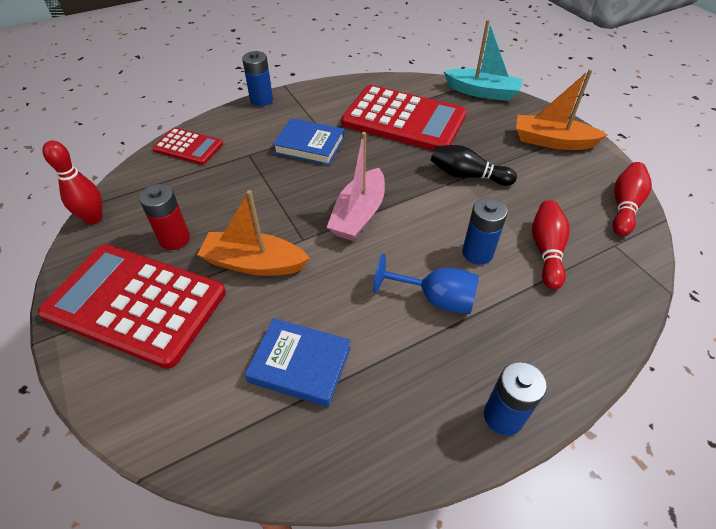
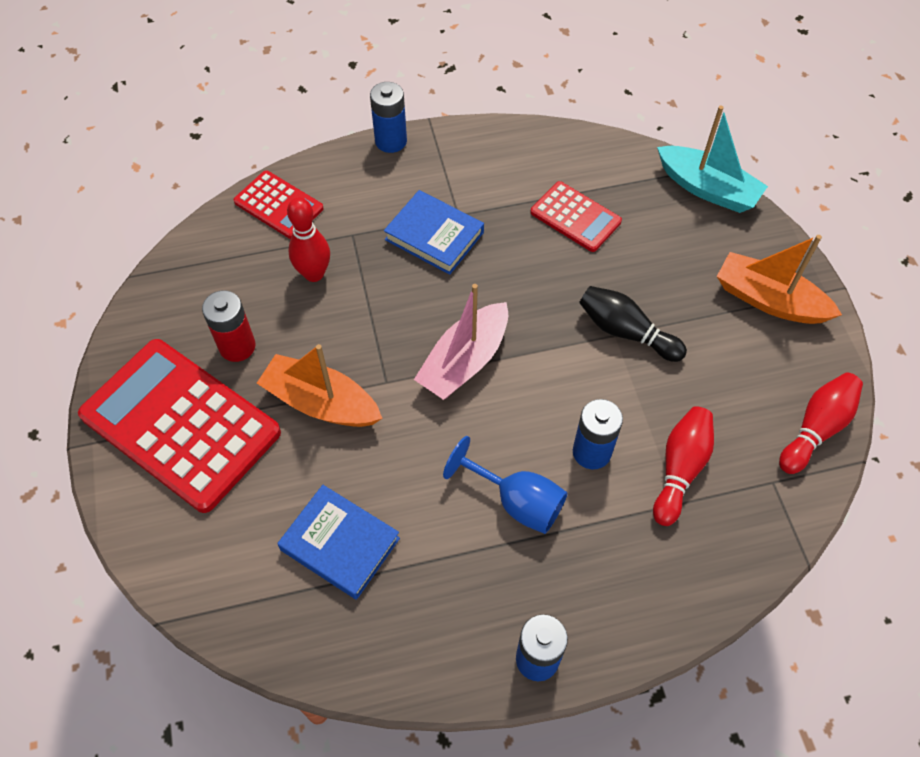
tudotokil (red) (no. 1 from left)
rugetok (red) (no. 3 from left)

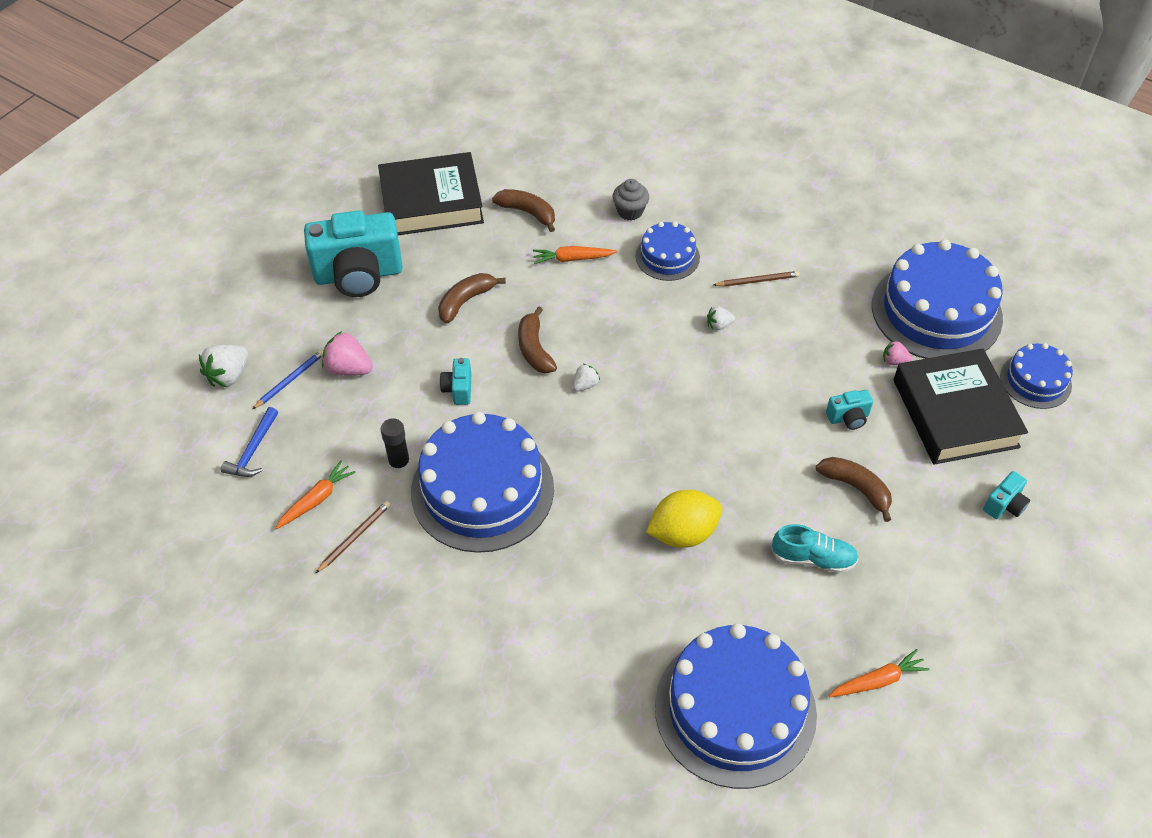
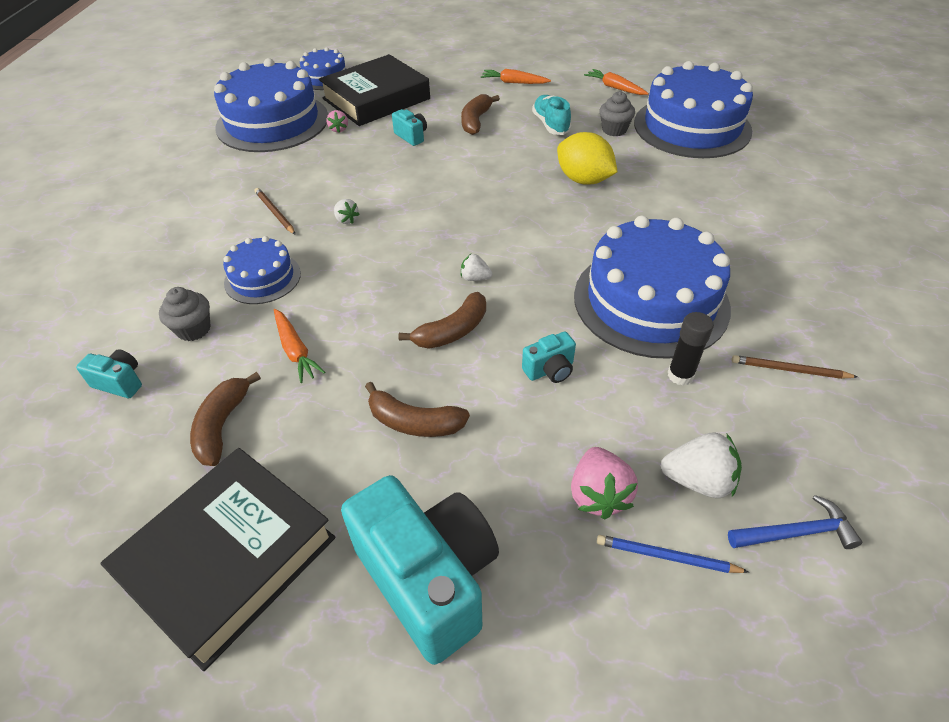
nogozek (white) (no. 3 from left)
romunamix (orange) (no. 2 from left)
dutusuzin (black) (no. 1 from left)
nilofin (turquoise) (no. 1 from left)
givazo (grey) (no. 2 from left)

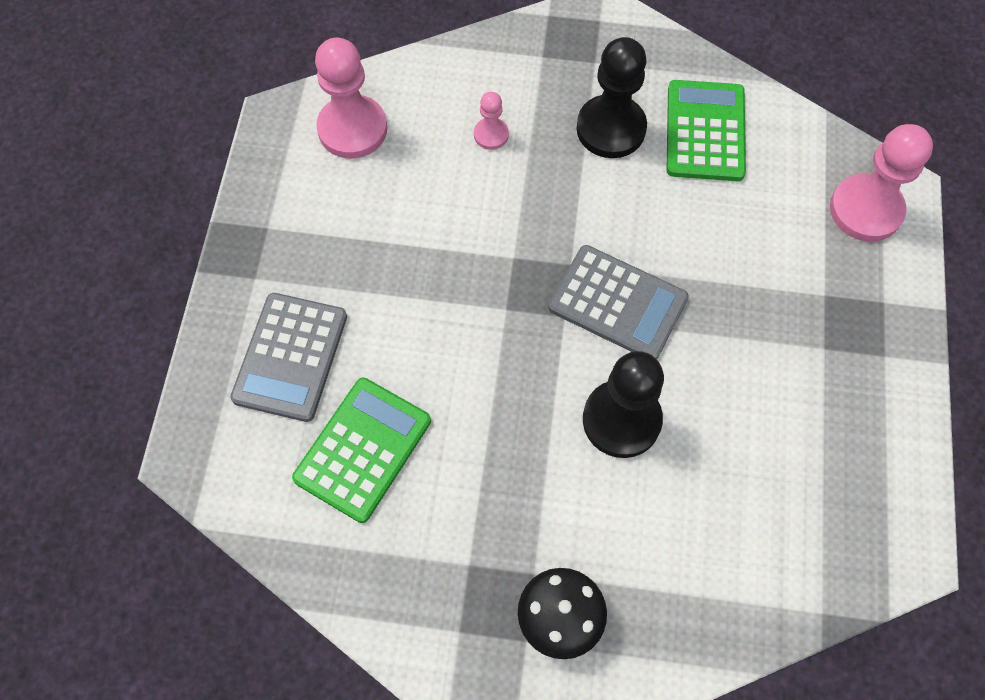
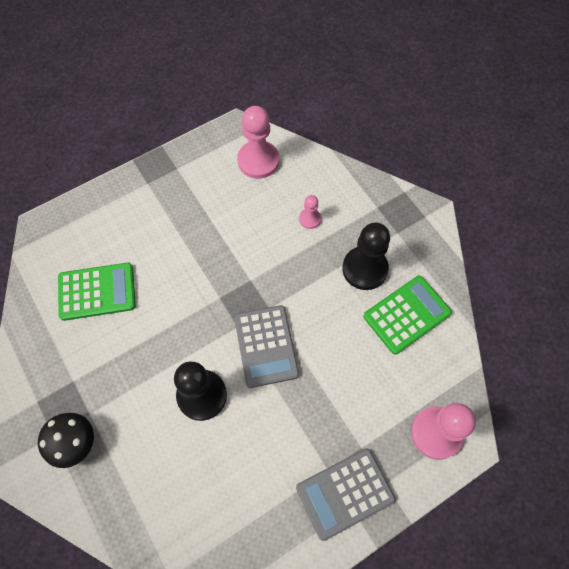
rugetok (grey) (no. 2 from left)

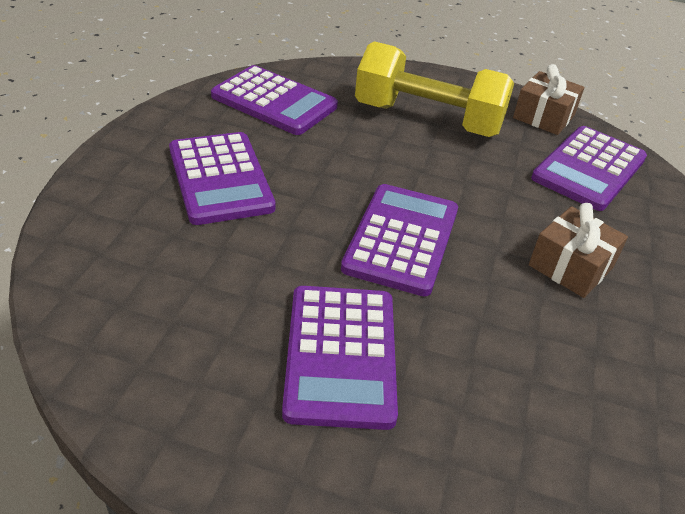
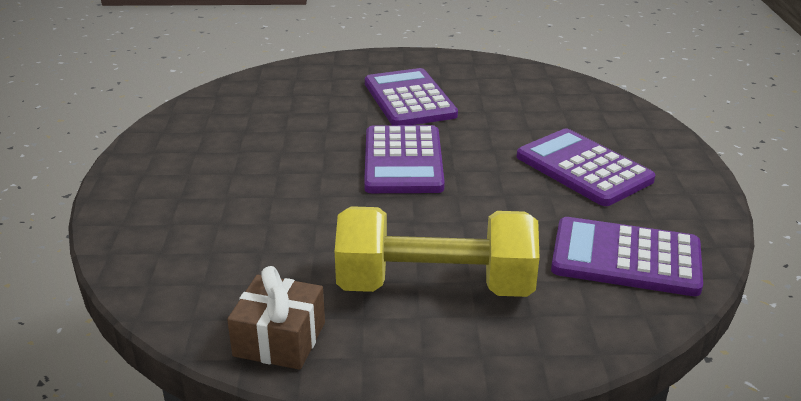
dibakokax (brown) (no. 2 from left in the first image)
rugetok (purple) (no. 5 from left in the first image)

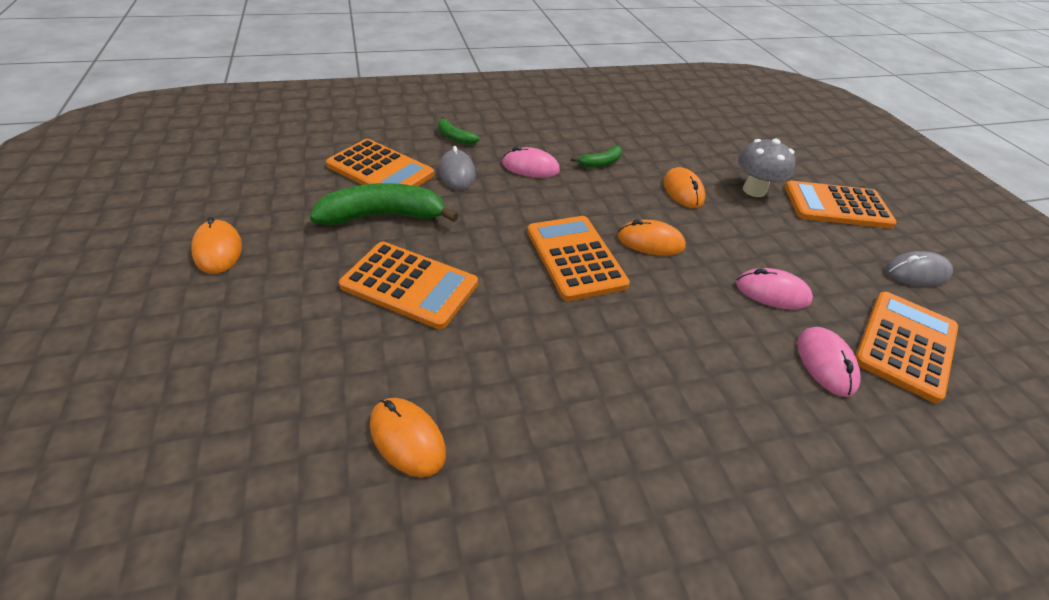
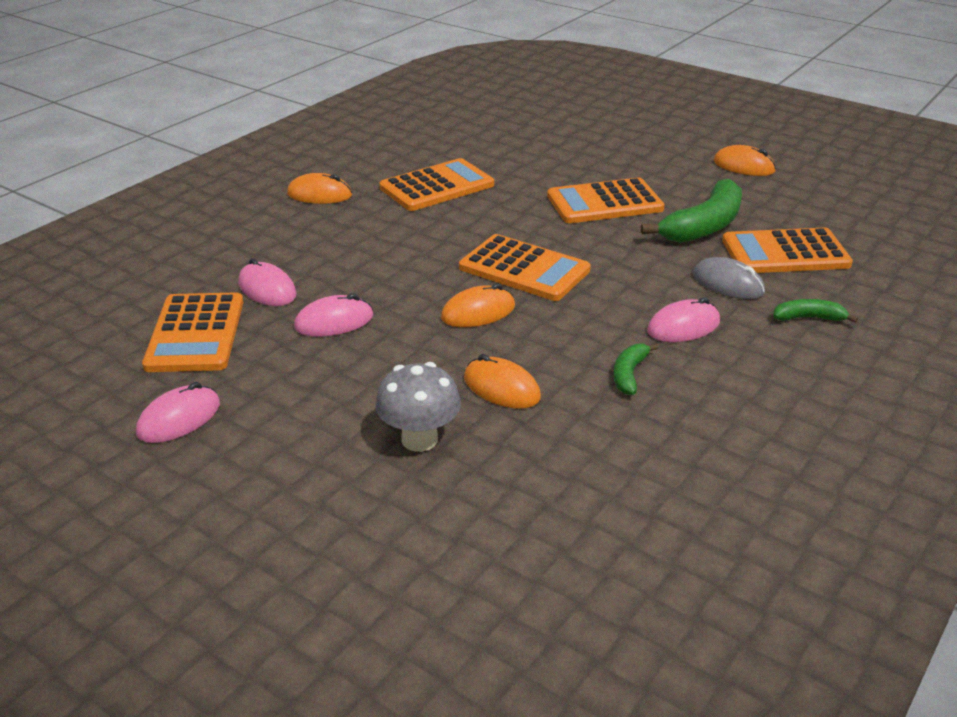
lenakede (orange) (no. 1 from left)
rugetok (orange) (no. 2 from left)
lenakede (pink) (no. 1 from left)

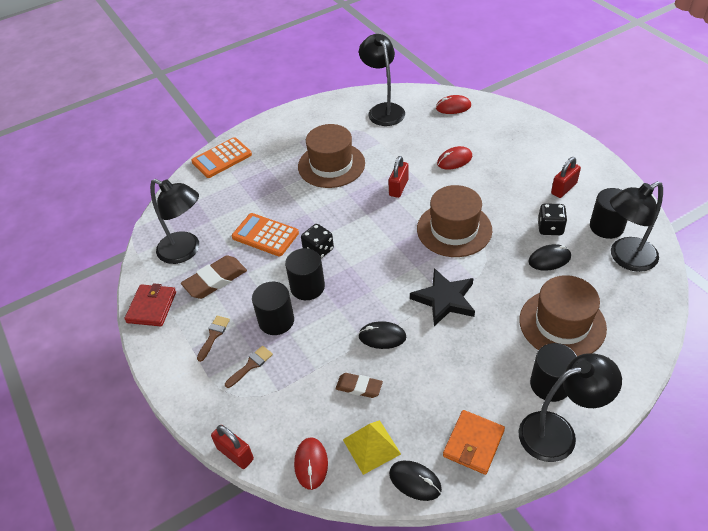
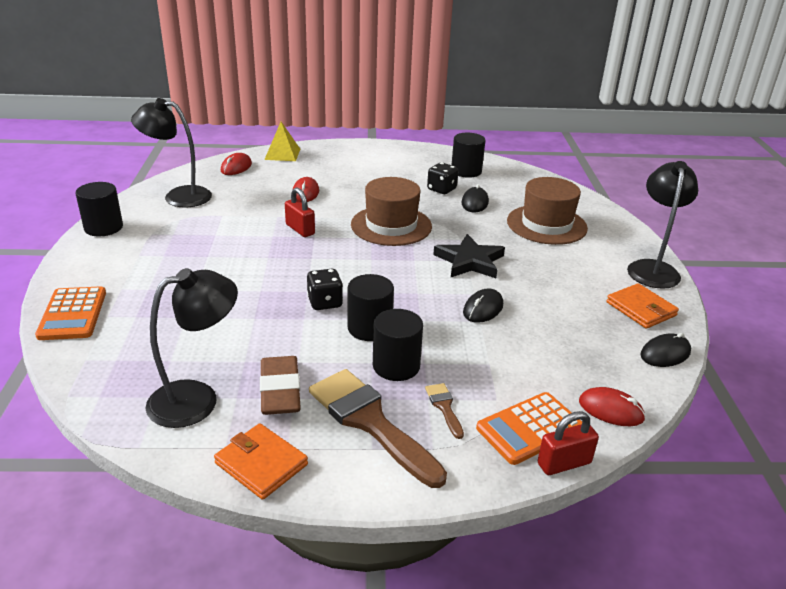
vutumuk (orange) (no. 1 from left)
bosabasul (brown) (no. 1 from left)
rugetok (orange) (no. 2 from left)
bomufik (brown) (no. 1 from left in the first image)
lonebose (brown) (no. 2 from left in the first image)
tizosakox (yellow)
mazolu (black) (no. 1 from left)
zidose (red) (no. 3 from left in the first image)
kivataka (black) (no. 4 from left in the first image)

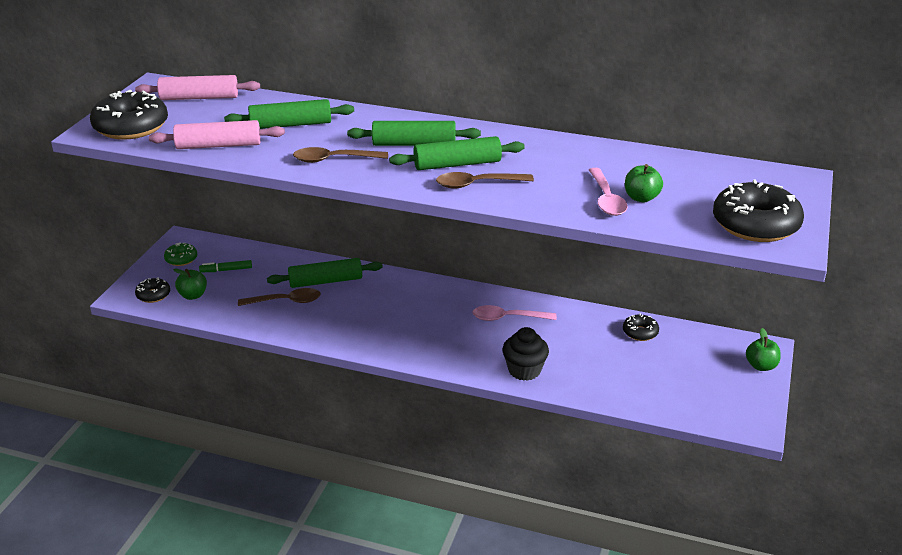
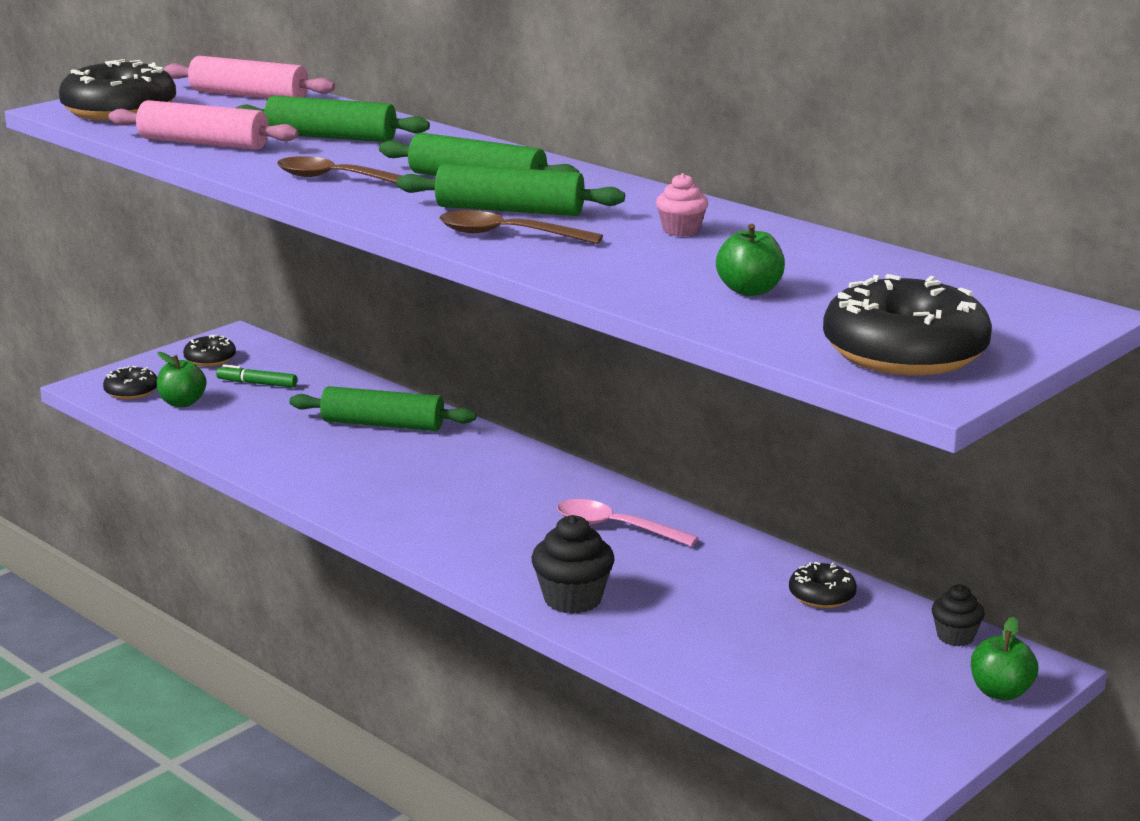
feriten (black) (no. 3 from left)
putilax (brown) (no. 1 from left in the first image)
putilax (pink) (no. 2 from left in the first image)
givazo (pink)
givazo (black) (no. 2 from left)

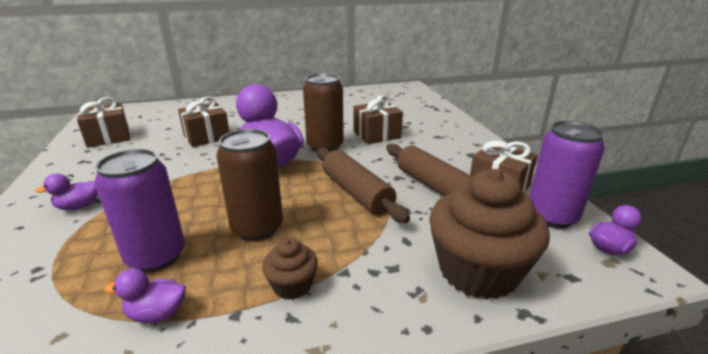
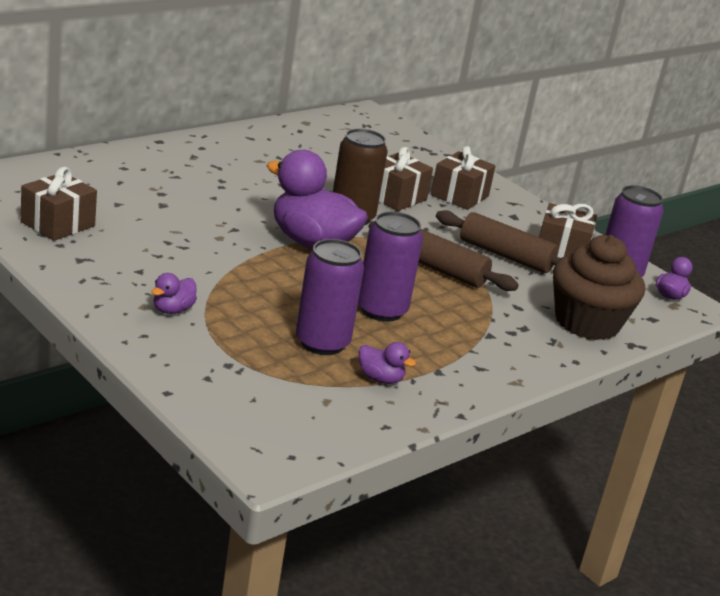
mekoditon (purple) (no. 3 from left)
dibakokax (brown) (no. 3 from left)
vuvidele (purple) (no. 2 from left)
givazo (brown) (no. 1 from left in the first image)

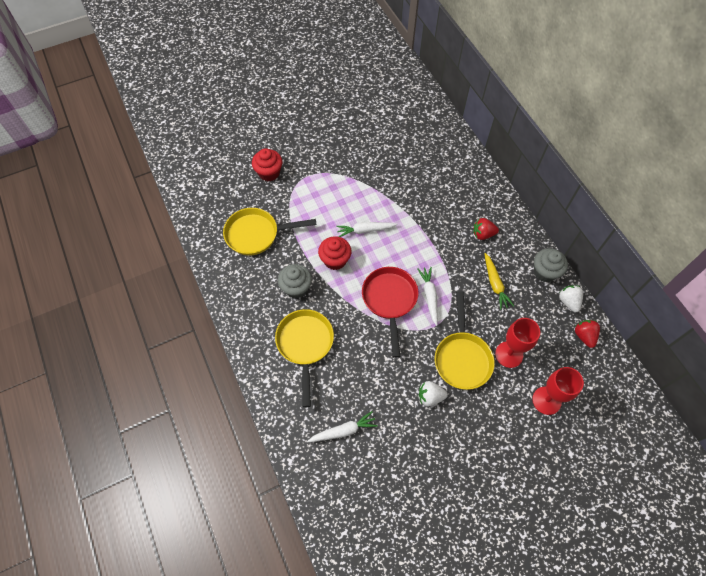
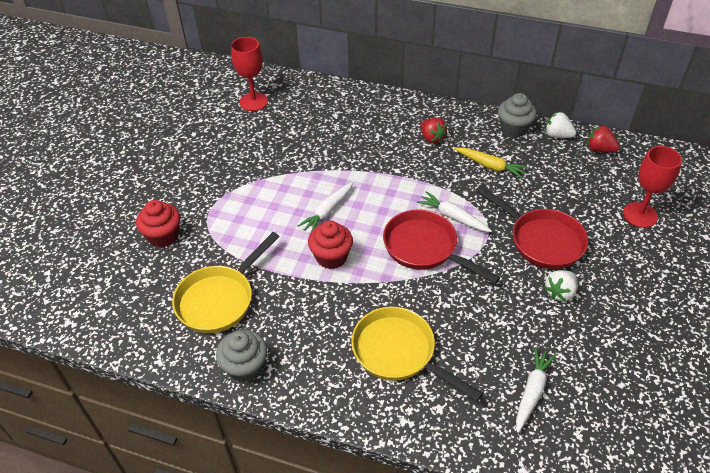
givazo (grey) (no. 1 from left)
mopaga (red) (no. 2 from left)
nogozek (red) (no. 1 from left)
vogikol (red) (no. 1 from left)

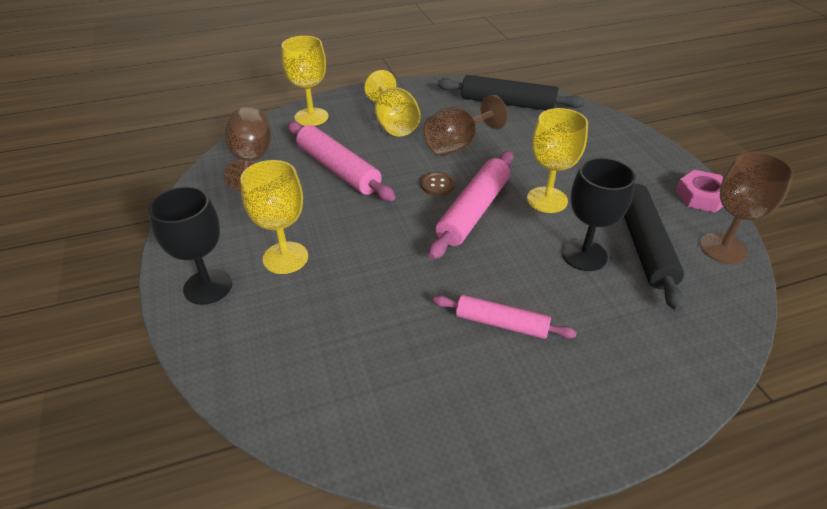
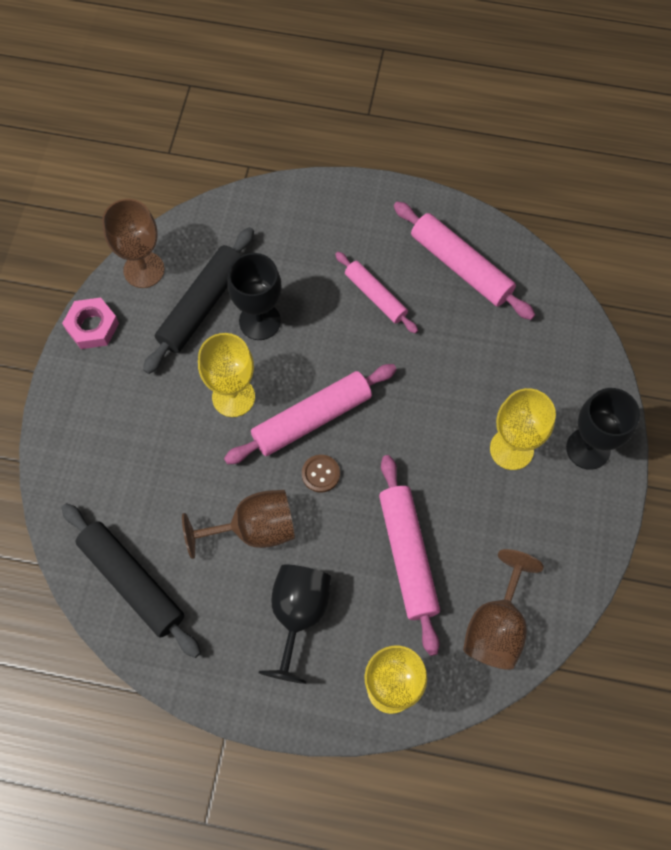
vogikol (black) (no. 2 from left)
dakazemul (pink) (no. 4 from left)

